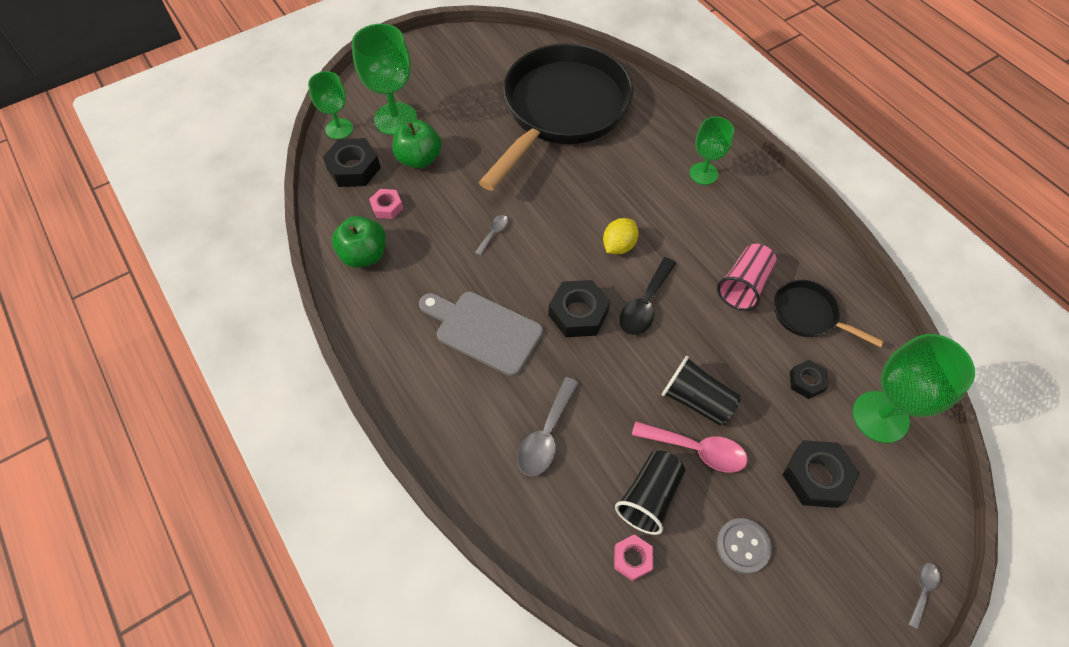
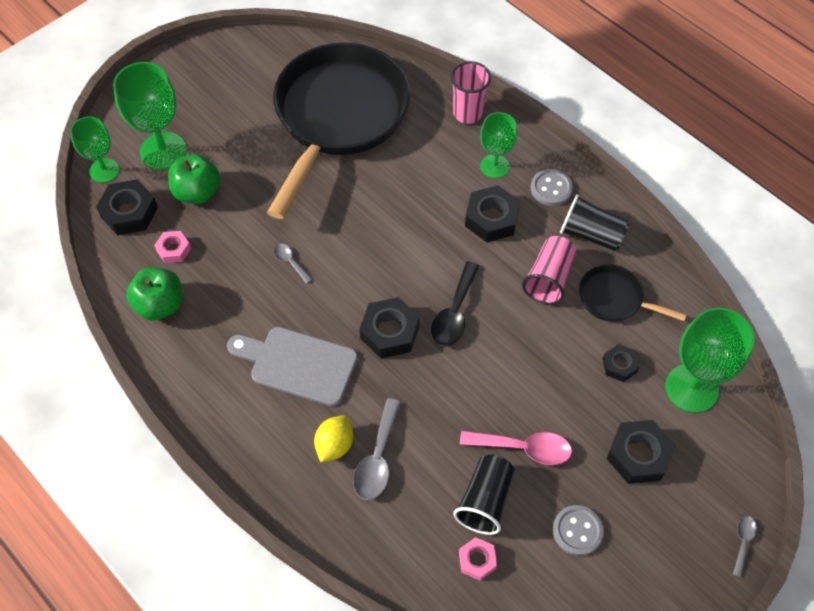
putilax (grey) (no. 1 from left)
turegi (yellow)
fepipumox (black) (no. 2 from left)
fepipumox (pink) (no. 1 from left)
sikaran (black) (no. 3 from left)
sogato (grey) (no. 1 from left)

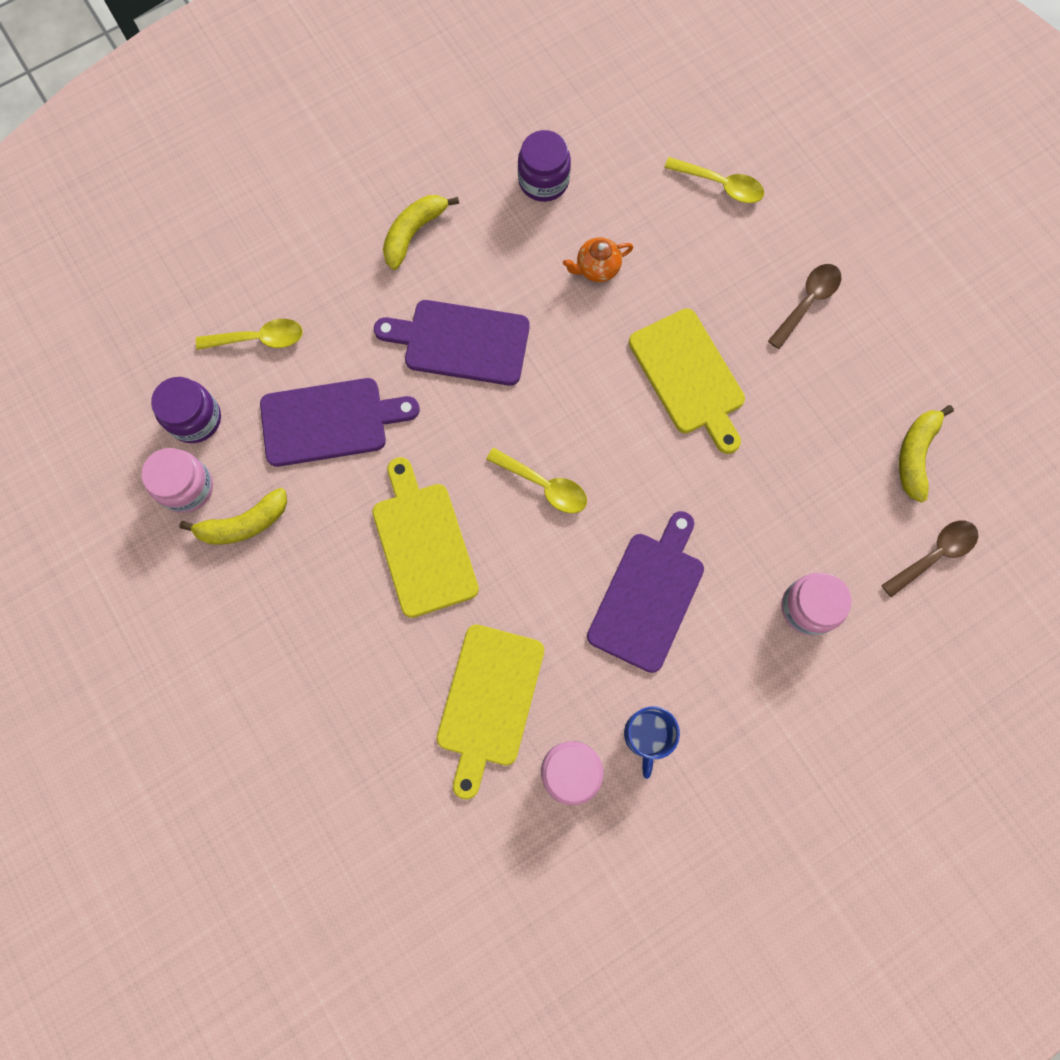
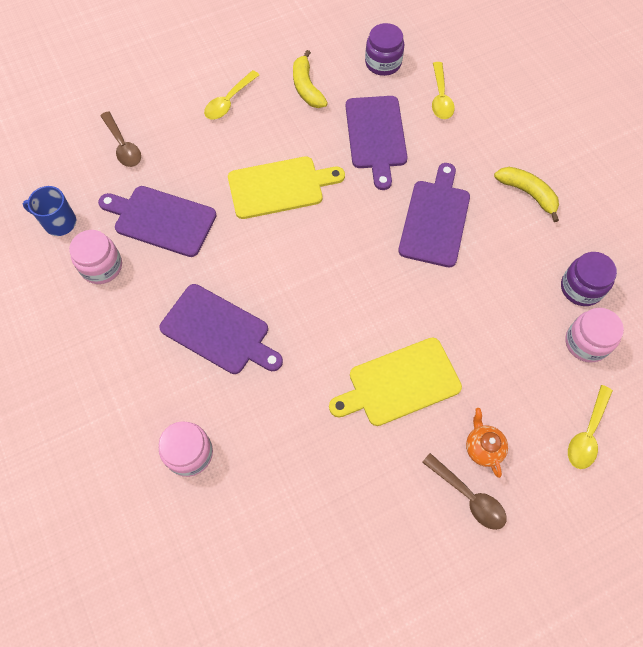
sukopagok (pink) (no. 3 from left)
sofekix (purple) (no. 1 from left)
putilax (yellow) (no. 1 from left)
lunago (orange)
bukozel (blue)
putilax (brown) (no. 1 from left)
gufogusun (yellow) (no. 3 from left in the first image)

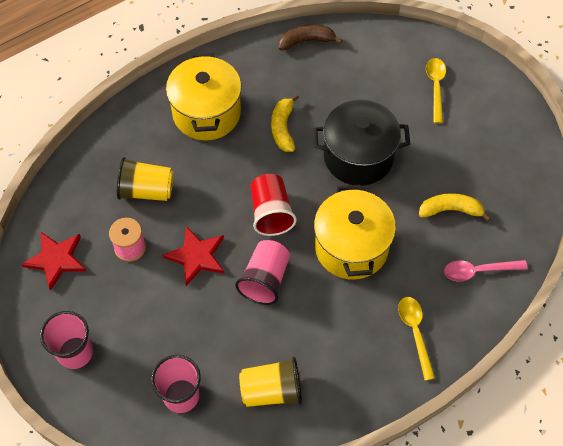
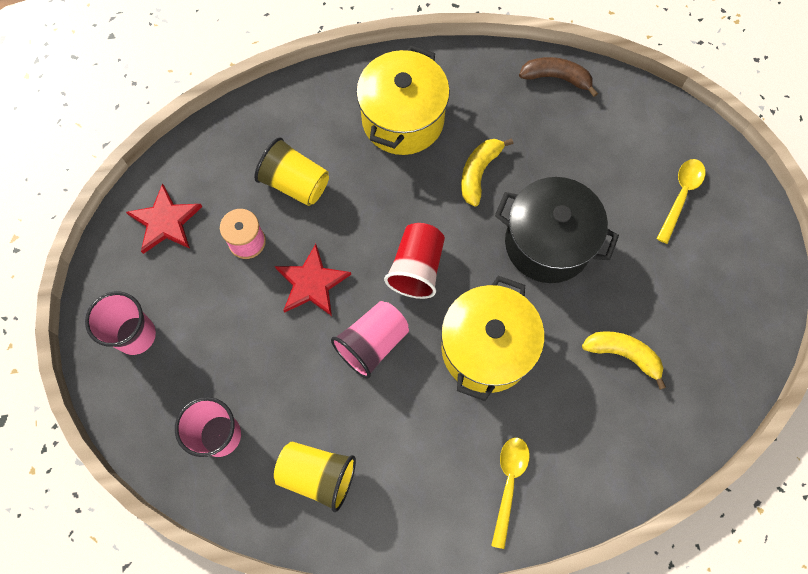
putilax (pink)

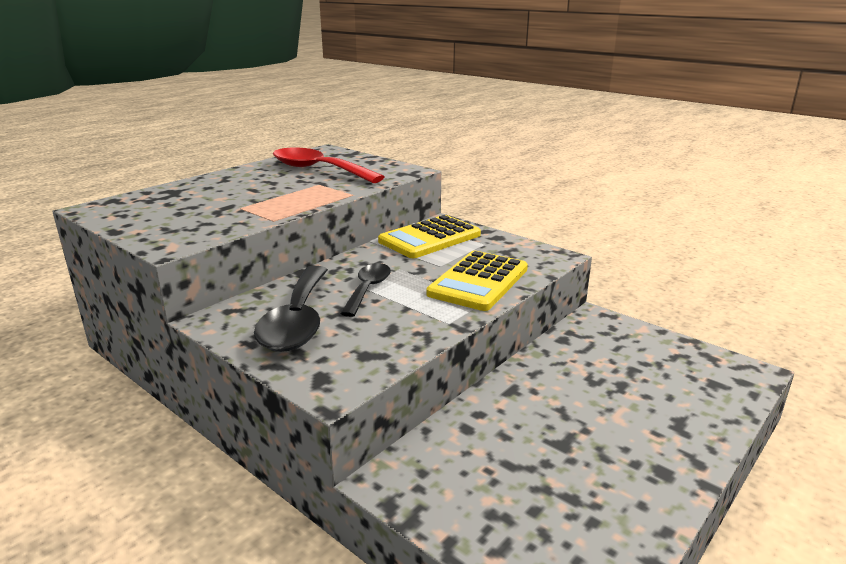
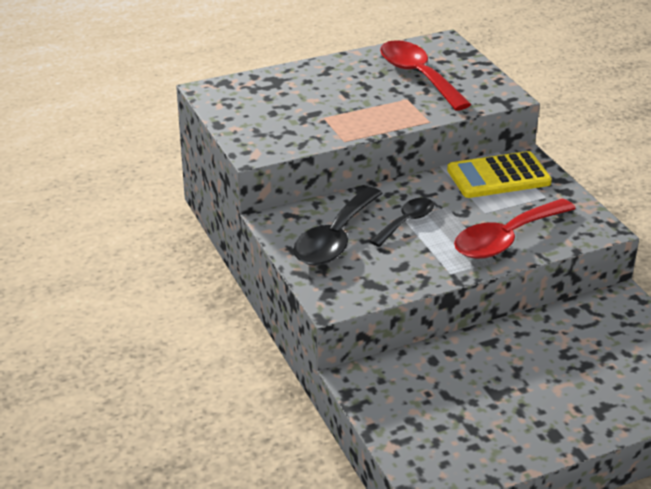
putilax (red) (no. 2 from left)

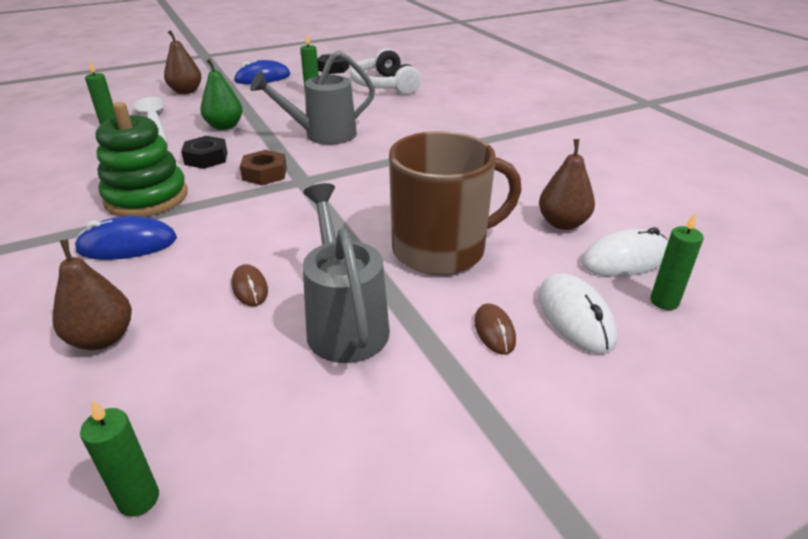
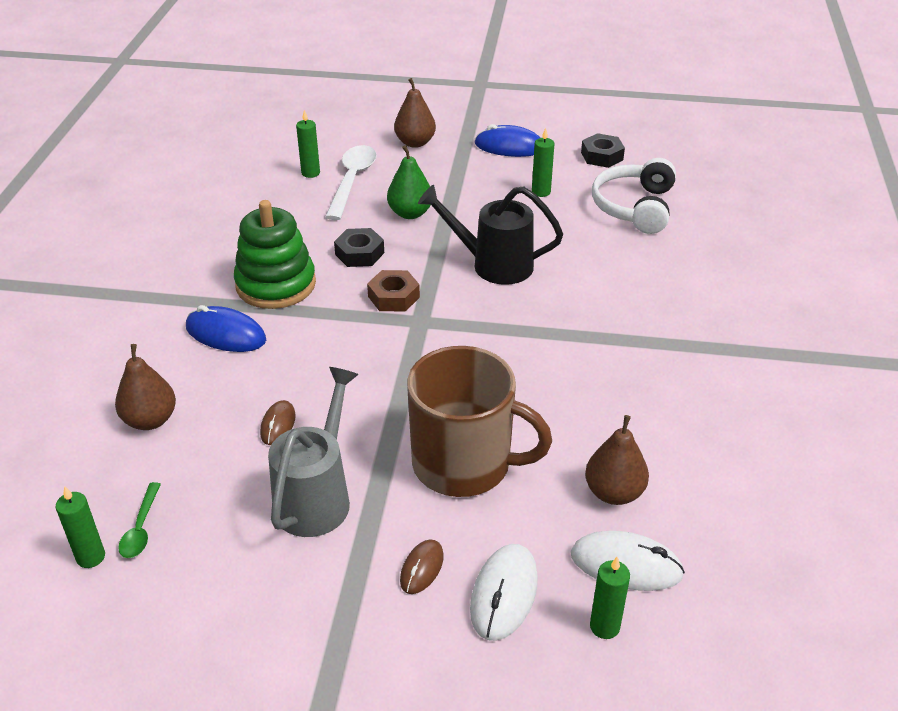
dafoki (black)
putilax (green)

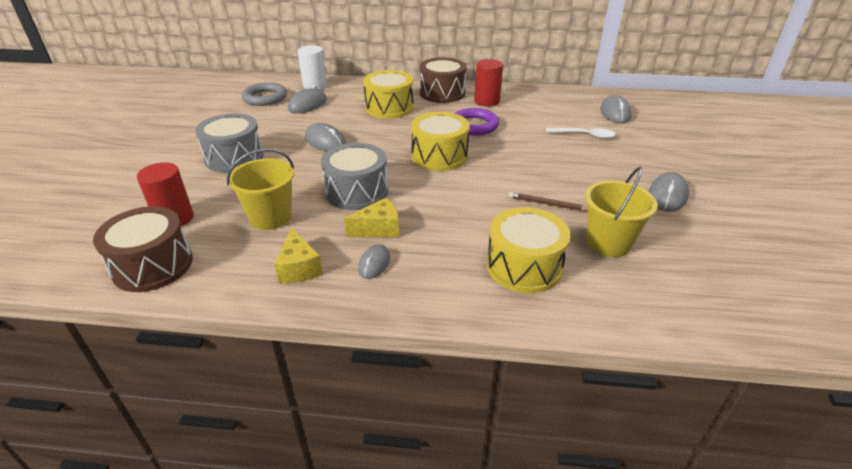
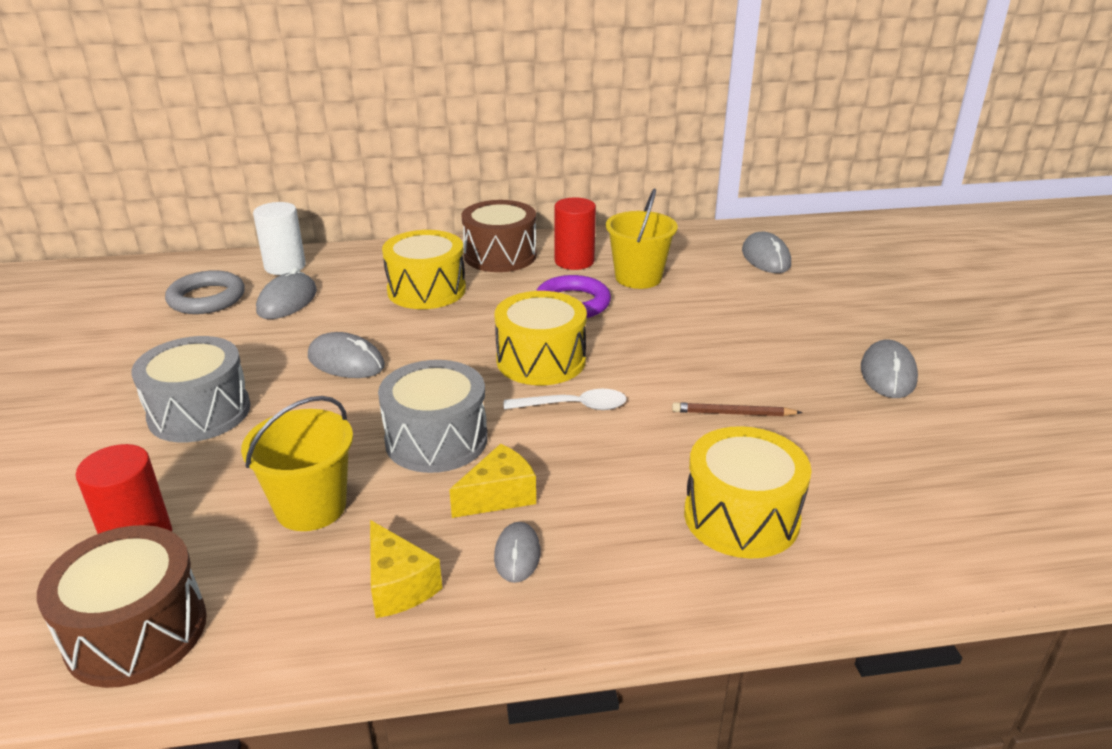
putilax (white)
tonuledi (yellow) (no. 2 from left)

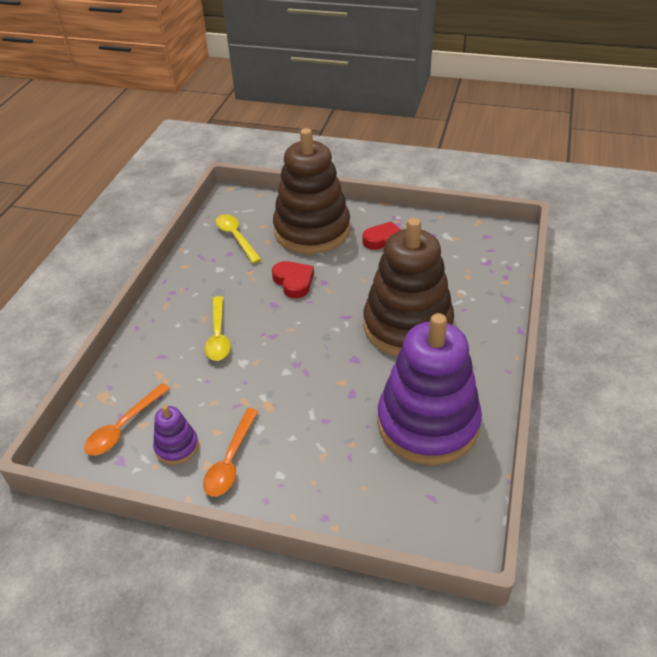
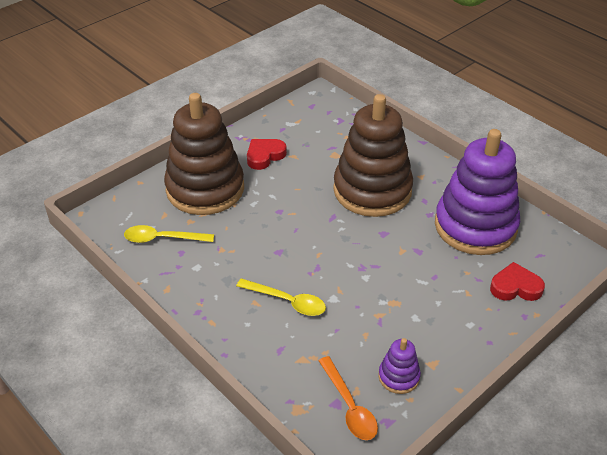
putilax (orange) (no. 2 from left in the first image)
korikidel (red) (no. 2 from left)

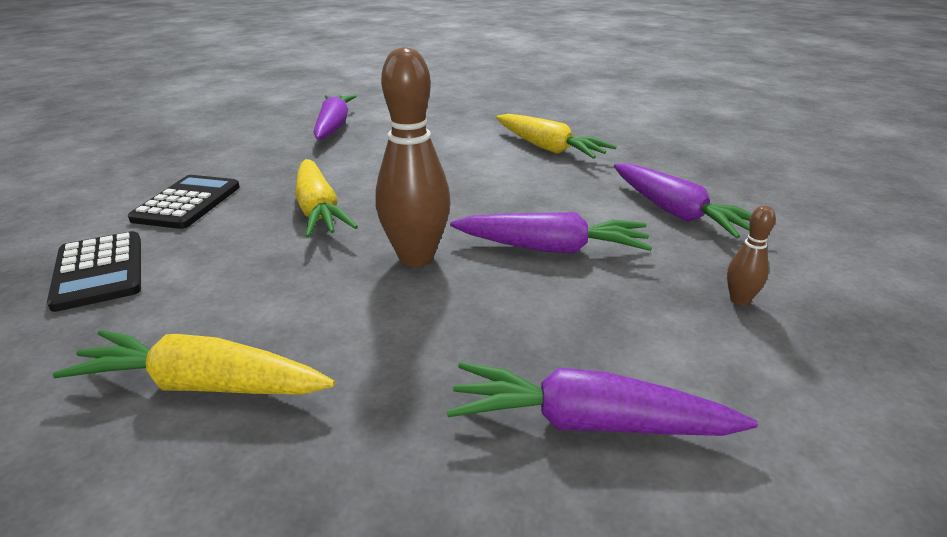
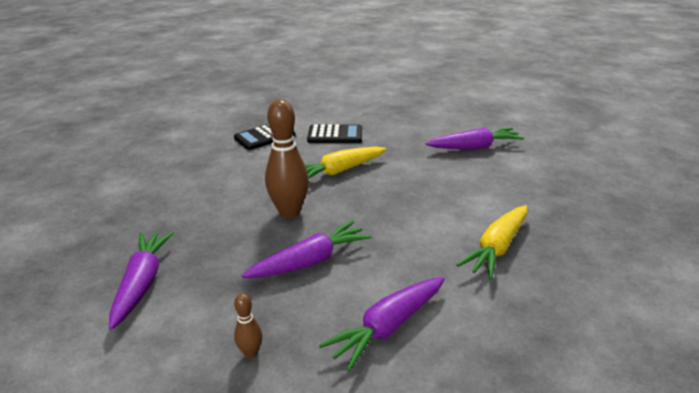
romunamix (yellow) (no. 1 from left in the first image)
romunamix (purple) (no. 2 from left)

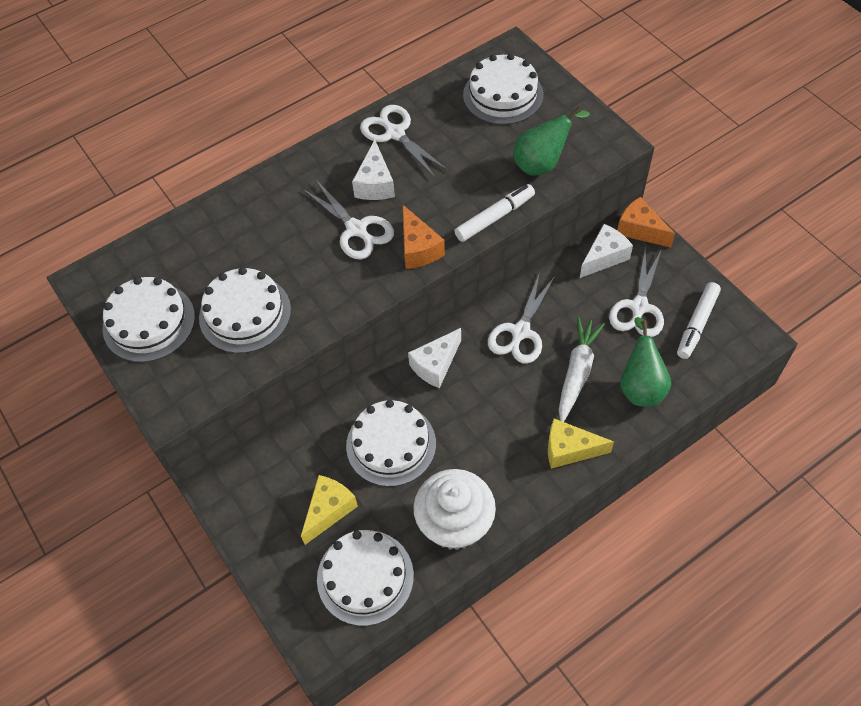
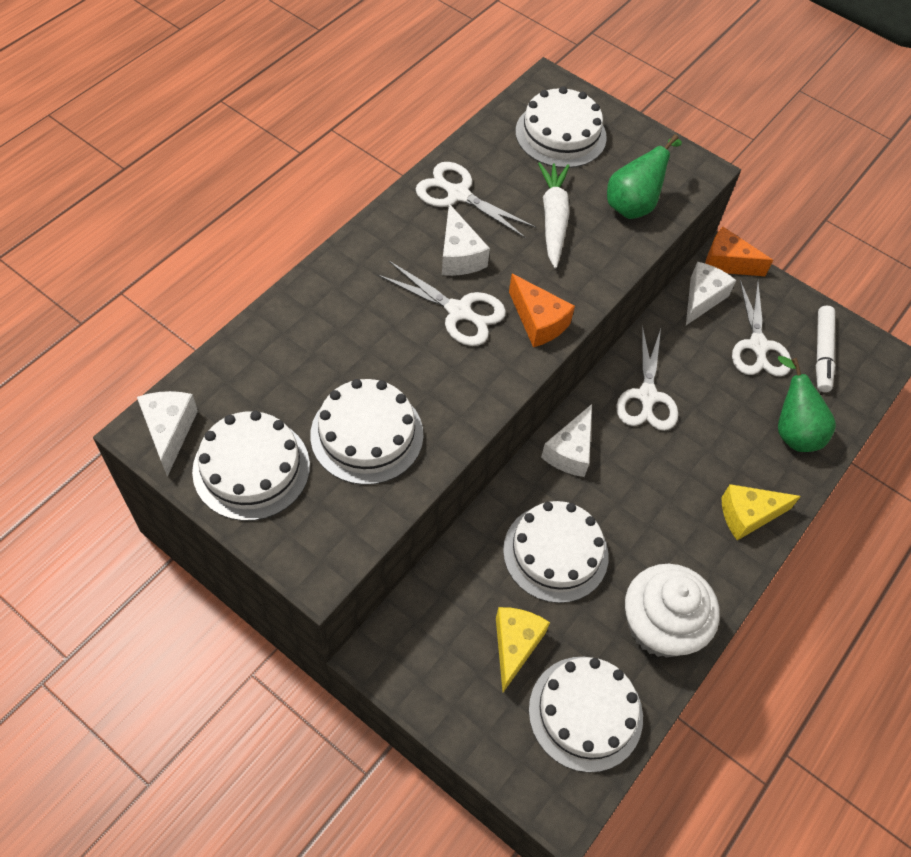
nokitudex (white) (no. 1 from left in the first image)
romunamix (white)
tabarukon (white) (no. 1 from left)

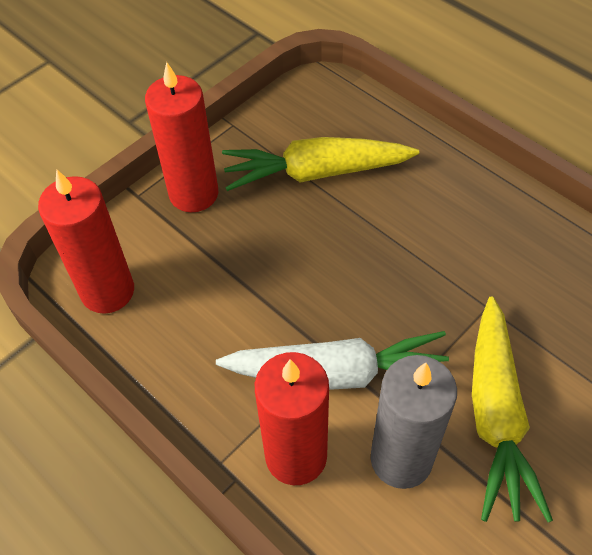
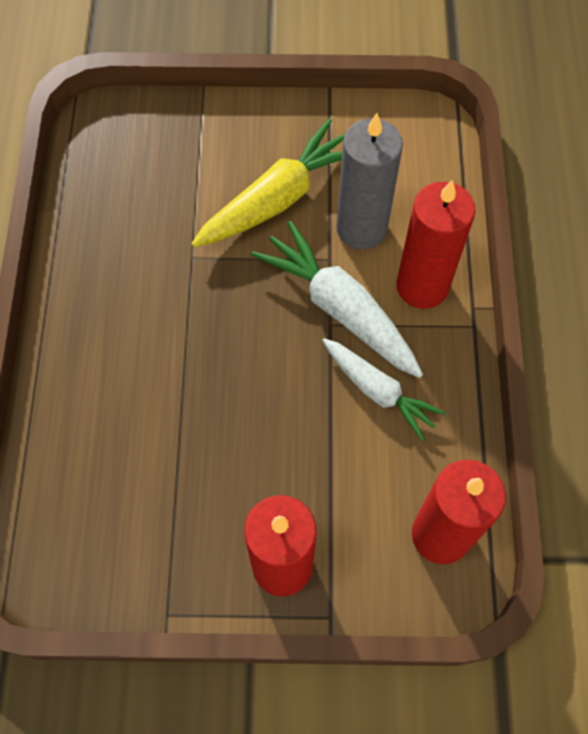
romunamix (yellow) (no. 1 from left in the first image)
romunamix (white) (no. 2 from left)

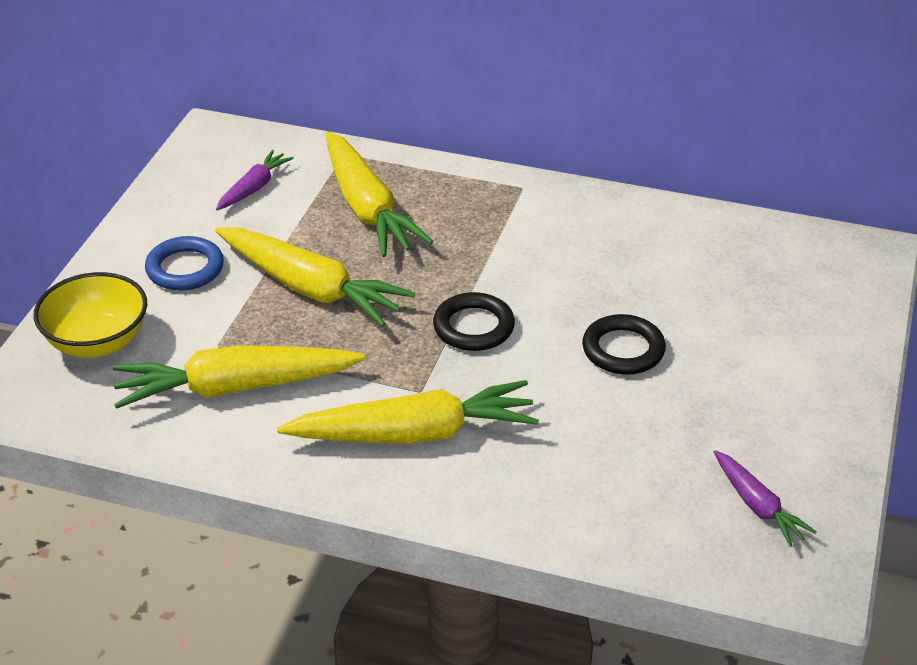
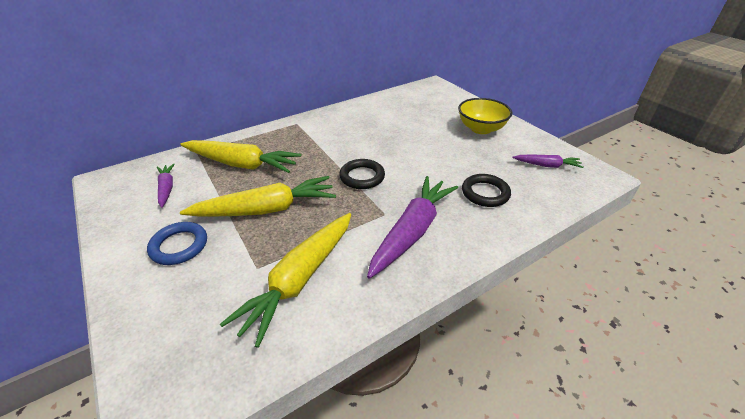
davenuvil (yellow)
romunamix (purple) (no. 2 from left)
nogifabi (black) (no. 2 from left)

